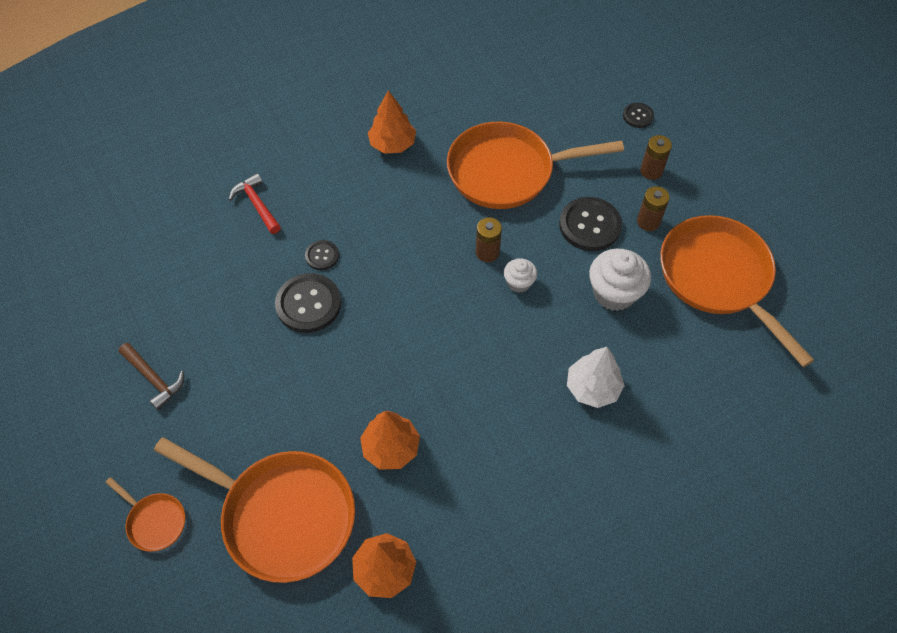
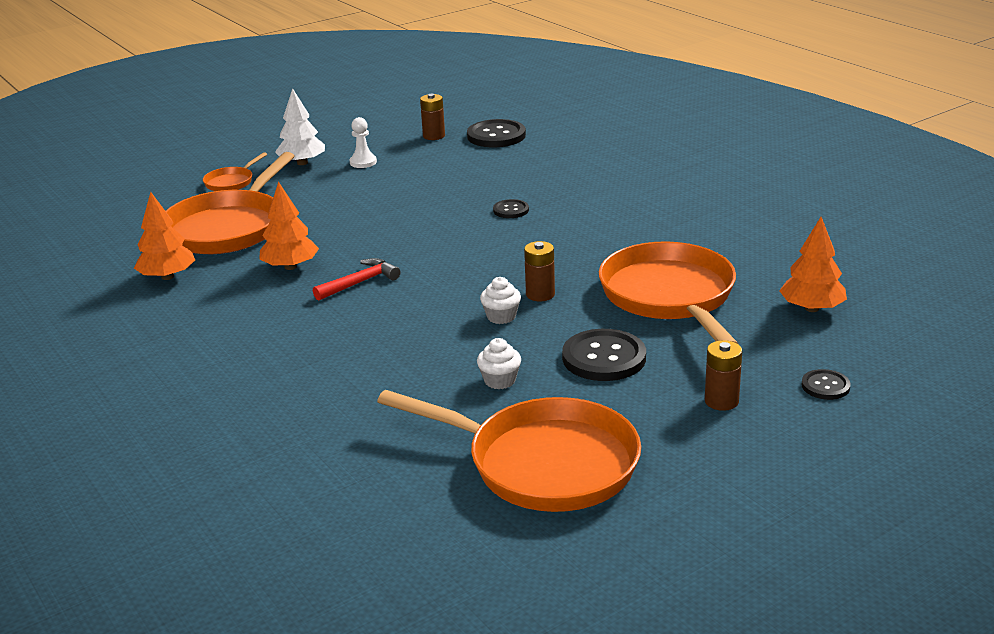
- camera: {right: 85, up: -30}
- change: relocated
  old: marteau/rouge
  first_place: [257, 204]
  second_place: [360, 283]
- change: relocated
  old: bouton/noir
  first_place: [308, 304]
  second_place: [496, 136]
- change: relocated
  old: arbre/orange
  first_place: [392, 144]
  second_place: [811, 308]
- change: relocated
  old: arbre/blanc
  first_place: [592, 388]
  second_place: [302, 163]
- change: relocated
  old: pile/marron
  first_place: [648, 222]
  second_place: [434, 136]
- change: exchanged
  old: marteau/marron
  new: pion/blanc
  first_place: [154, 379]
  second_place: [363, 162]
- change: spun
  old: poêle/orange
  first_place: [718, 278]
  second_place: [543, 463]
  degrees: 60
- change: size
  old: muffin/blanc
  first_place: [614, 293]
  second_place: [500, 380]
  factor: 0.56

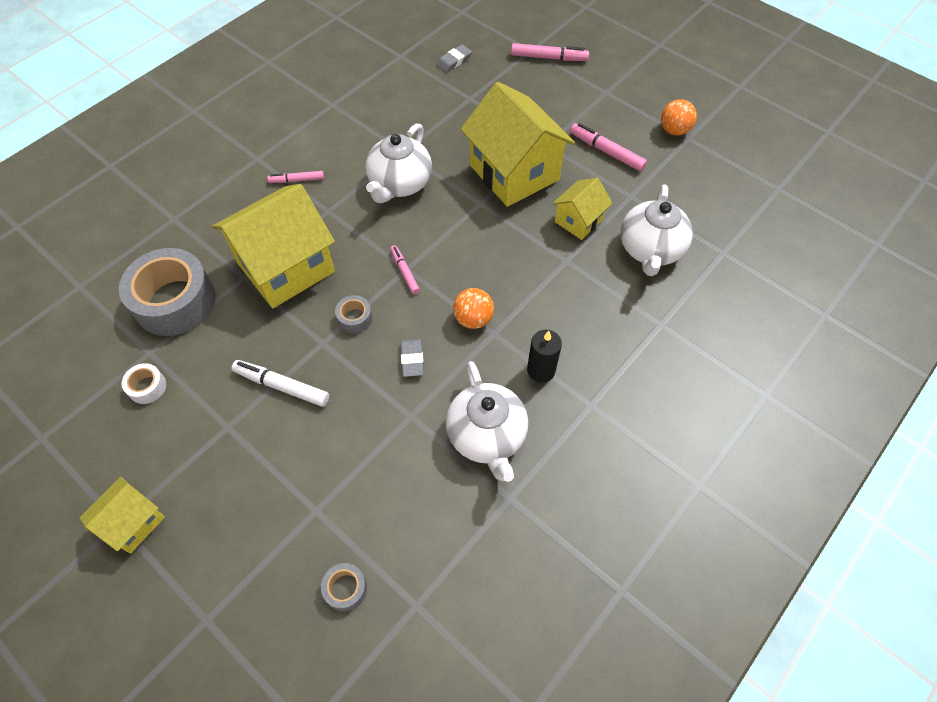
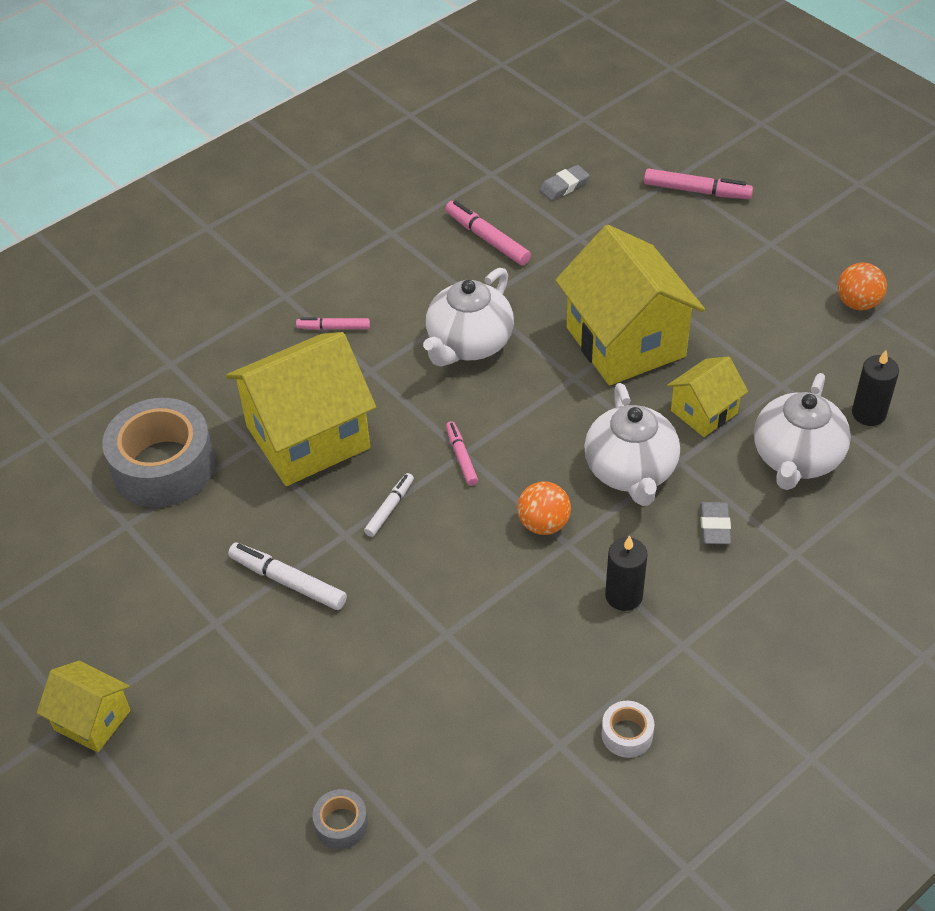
- camera: {right: 10, up: -10}
- change: appeared
  new: bougie/noir
  second_place: [868, 413]
- change: relocated
  old: ruban adhésif/blanc
  first_place: [147, 387]
  second_place: [627, 734]
- change: relocated
  old: gomme/gris
  first_place: [412, 359]
  second_place: [714, 526]
- change: relocated
  old: théière/blanc
  first_place: [487, 435]
  second_place: [630, 471]
- change: relocated
  old: feutre/rose
  first_place: [606, 151]
  second_place: [487, 239]
- change: exchanged
  old: ruban adhésif/gris
  new: feutre/blanc
  first_place: [355, 318]
  second_place: [389, 508]
- change: spun
  old: maison/jaune
  first_place: [133, 522]
  second_place: [92, 720]
  degrees: 75

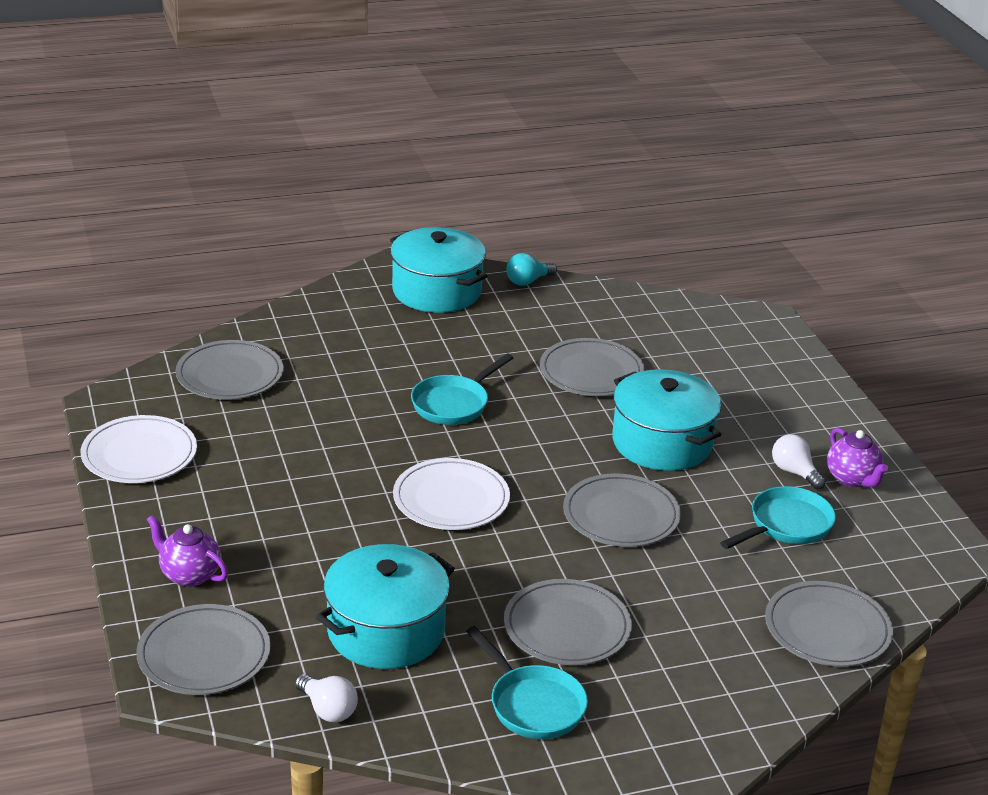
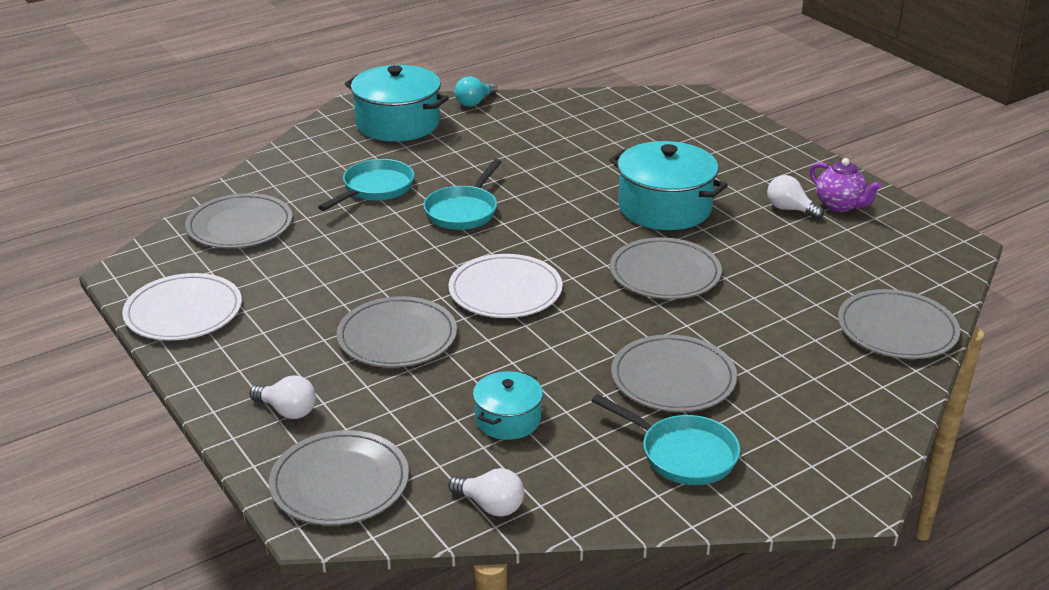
- camera: {right: -15, up: 0}
- change: relocated
  old: assiette/gris
  first_place: [591, 372]
  second_place: [397, 337]
- change: relocated
  old: poêle/turquoise
  first_place: [786, 525]
  second_place: [375, 189]
- change: exchanged
  old: théière/violet
  new: ampoule/blanc
  first_place: [189, 575]
  second_place: [287, 411]
- change: size
  old: marmite/turquoise
  first_place: [386, 631]
  second_place: [508, 419]
  factor: 0.55

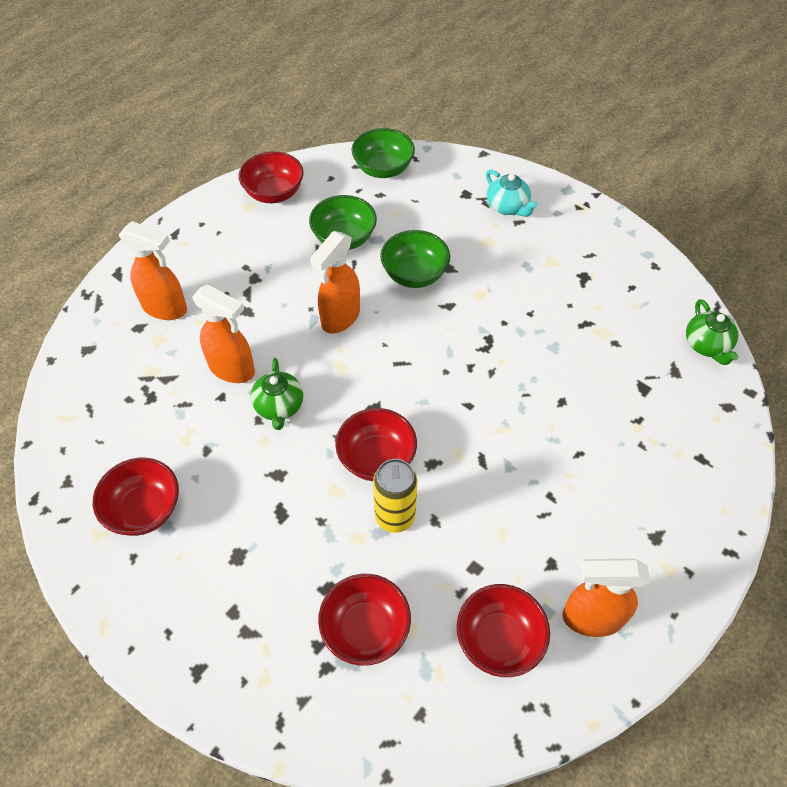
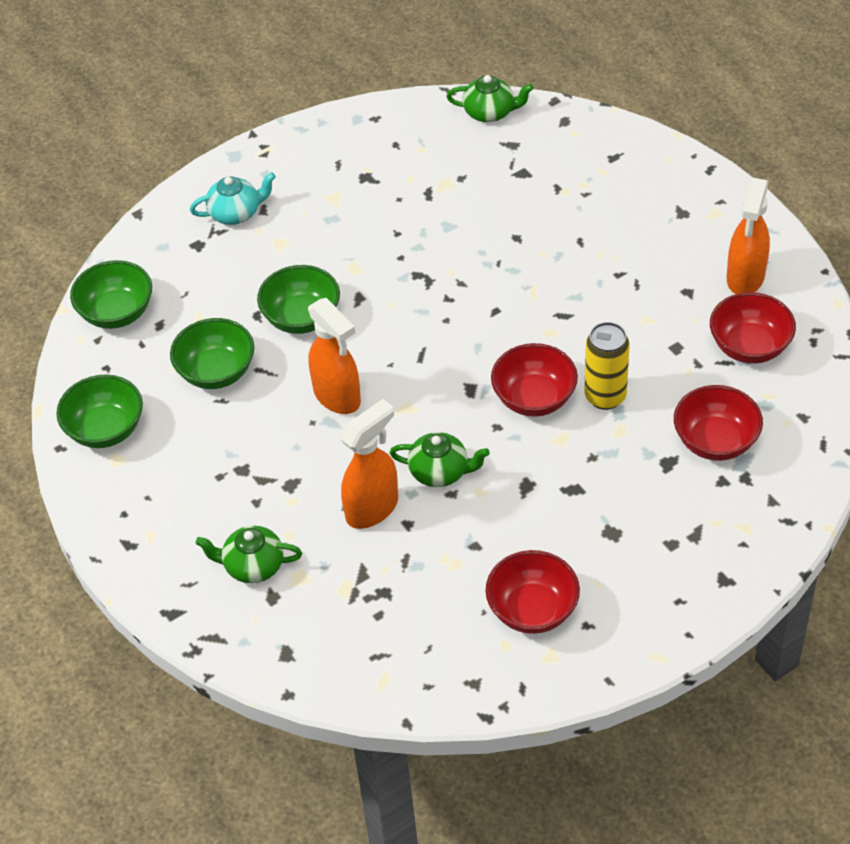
- camera: {right: -70, up: -5}
- change: exchanged
  old: vaporisateur/orange
  new: théière/vert
  first_place: [165, 308]
  second_place: [253, 565]
- change: colour
  old: bol/rouge
  new: bol/vert
  first_place: [274, 193]
  second_place: [105, 429]

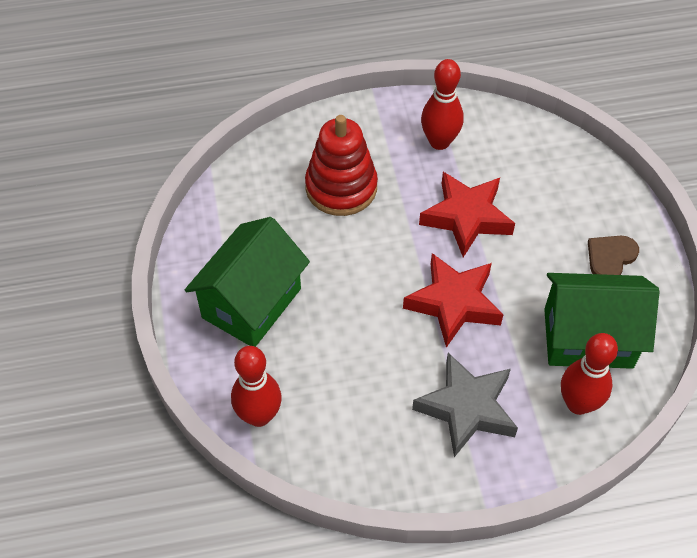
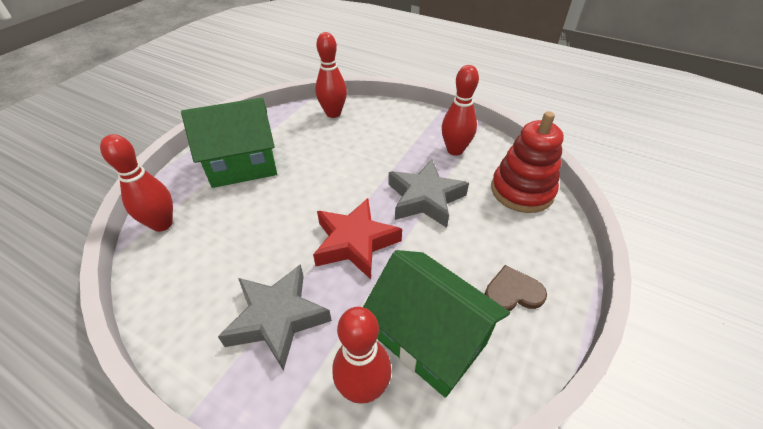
- camera: {right: 40, up: -10}
- change: appeared
  new: quille/rouge
  second_place: [333, 113]
- change: relocated
  old: jouet à empiler/rouge
  first_place: [341, 187]
  second_place: [522, 191]
- change: colour
  old: étoile/rouge
  new: étoile/gris
  first_place: [466, 217]
  second_place: [425, 198]

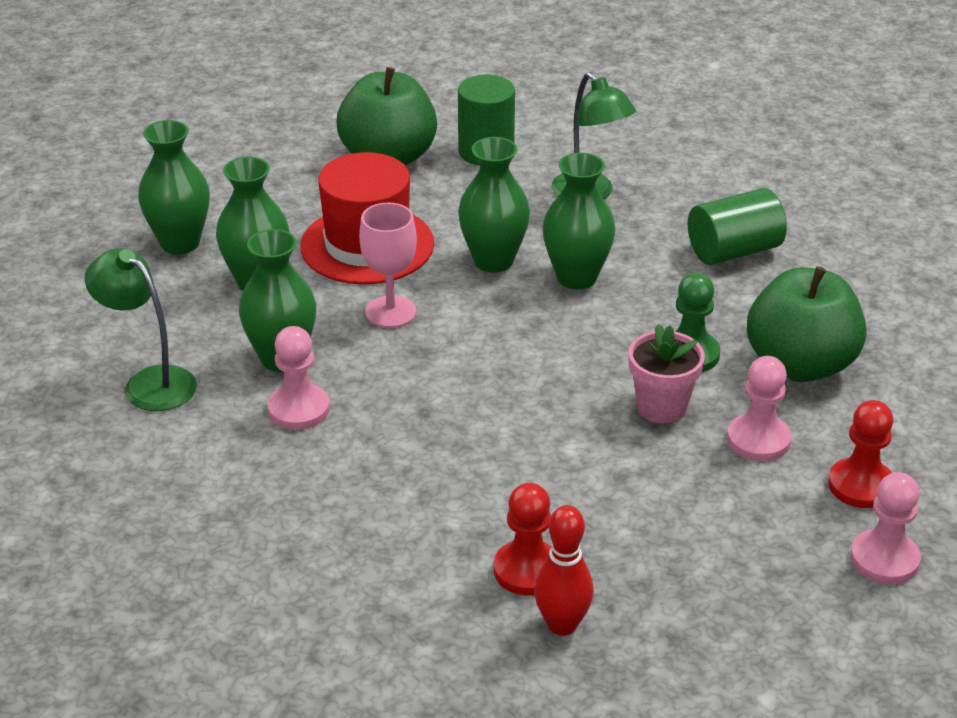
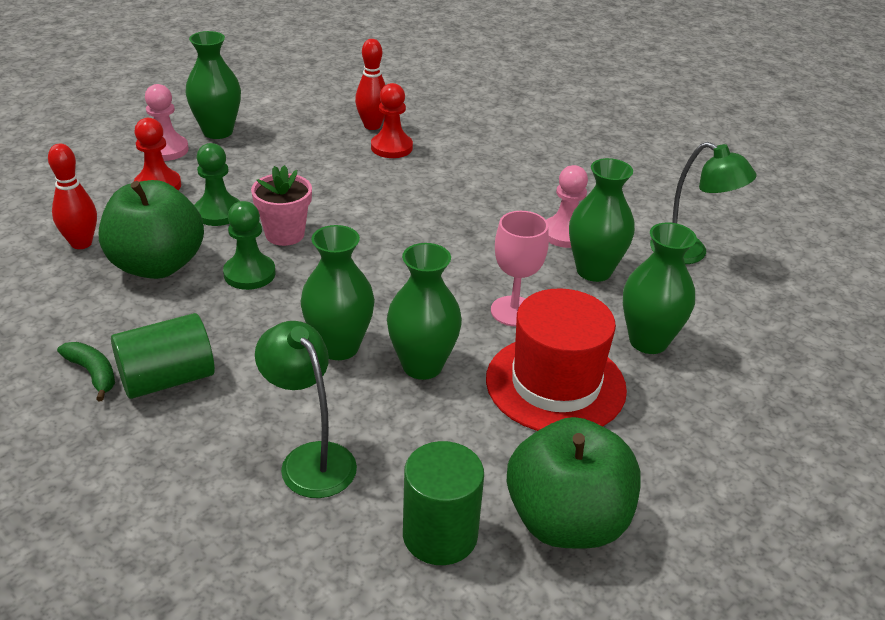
- camera: {right: 175, up: 0}
- change: appeared
  new: quille/rouge
  second_place: [81, 243]
- change: appeared
  new: banane/vert
  second_place: [93, 373]
- change: relocated
  old: vase/vert
  first_place: [180, 243]
  second_place: [218, 131]
- change: colour
  old: pion/rose
  new: pion/vert
  first_place: [758, 440]
  second_place: [218, 212]

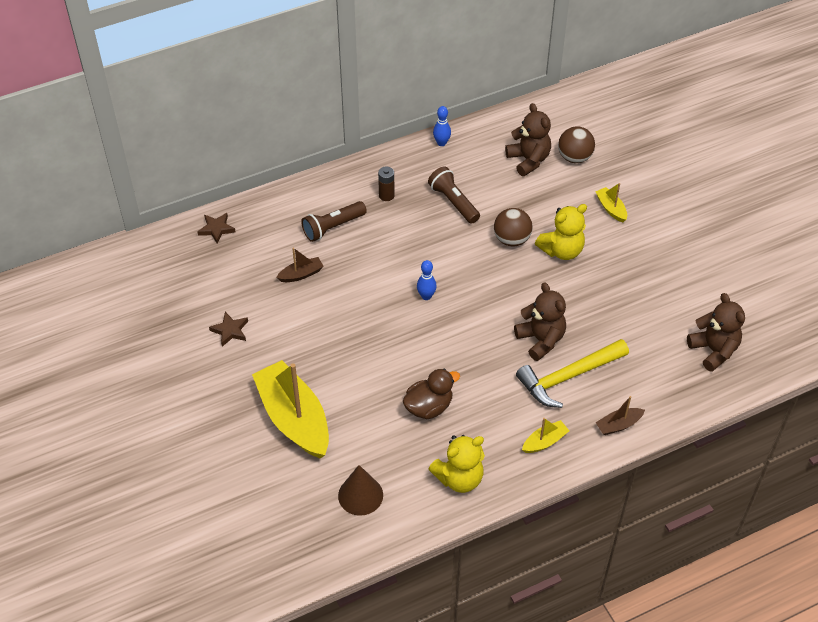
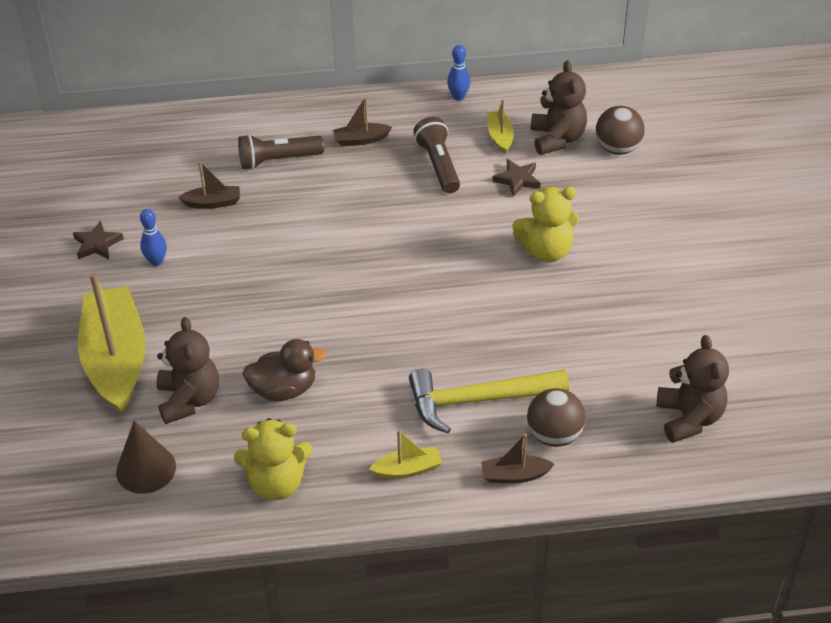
- camera: {right: 20, up: -5}
- change: relocated
  old: étoile/marron
  first_place: [216, 229]
  second_place: [517, 180]
- change: relocated
  old: quille/bleu
  first_place: [426, 296]
  second_place: [156, 261]
- change: relocated
  old: balle/marron
  first_place: [511, 239]
  second_place: [554, 435]
- change: relocated
  old: ours en peluche/marron
  first_place: [541, 340]
  second_place: [189, 399]
- change: relocated
  old: bateau/jaune
  first_place: [611, 208]
  second_place: [500, 137]
- change: exchanged
  old: pile/marron
  new: bateau/marron
  first_place: [386, 195]
  second_place: [361, 140]

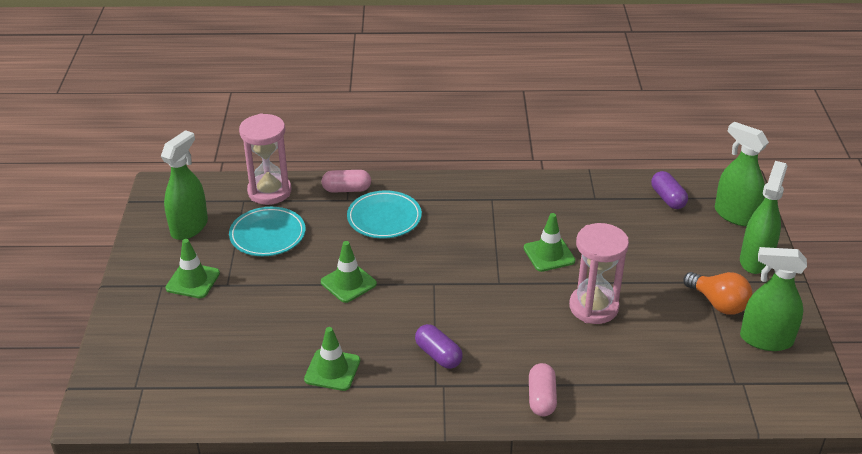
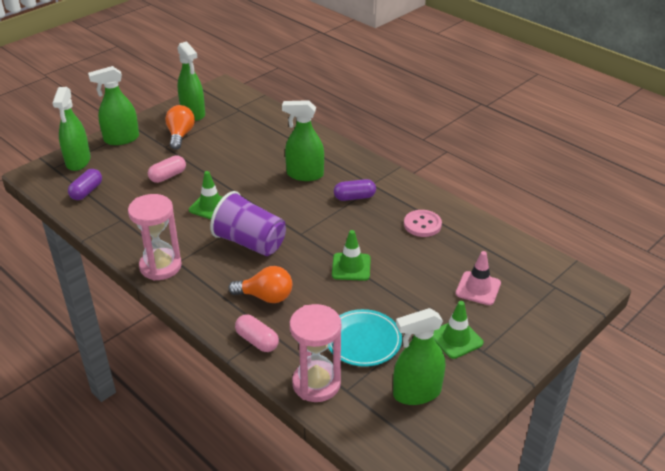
- camera: {right: -135, up: 0}
- change: appeared
  new: gobelet/violet
  second_place: [250, 242]
- change: appeared
  new: vaporisateur/vert
  second_place: [305, 174]
- change: appeared
  new: cône de chantier/rose
  second_place: [478, 288]
- change: relocated
  old: gélule/rose
  first_place: [541, 398]
  second_place: [168, 176]
- change: relocated
  old: sablier/rose
  first_place: [593, 307]
  second_place: [160, 266]
- change: exchanged
  old: cône de chantier/vert
  new: bouton/rose
  first_place: [332, 370]
  second_place: [422, 224]
- change: exchanged
  old: assiette/turquoise
  new: ampoule/orange
  first_place: [384, 218]
  second_place: [266, 297]
- change: spun
  old: gélule/violet
  first_place: [438, 355]
  second_place: [354, 197]
  degrees: 75

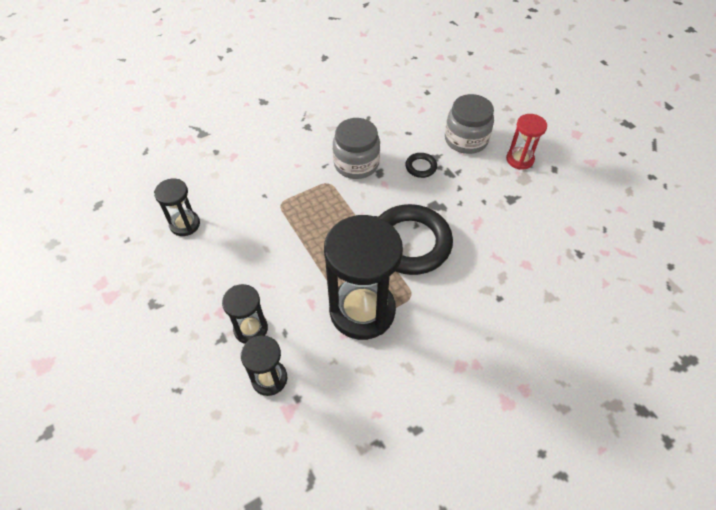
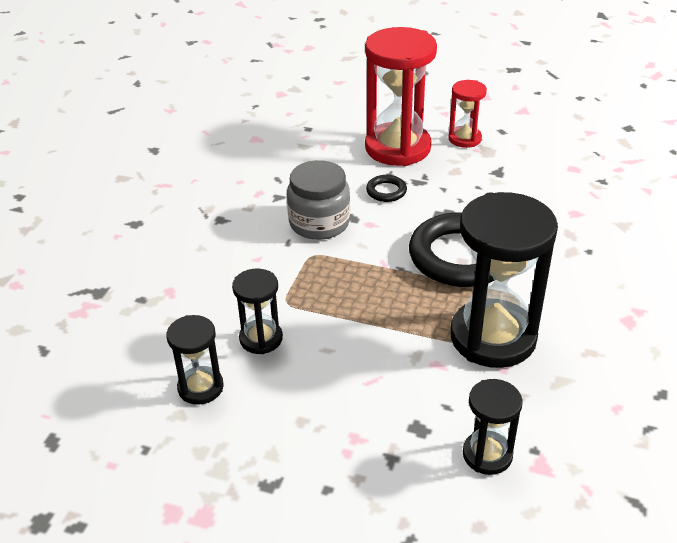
- camera: {right: -40, up: -15}
- change: relocated
  old: sablier/noir
  first_place: [251, 329]
  second_place: [261, 339]
- change: exchanged
  old: bocal/gris
  new: sablier/rouge
  first_place: [466, 140]
  second_place: [397, 148]

